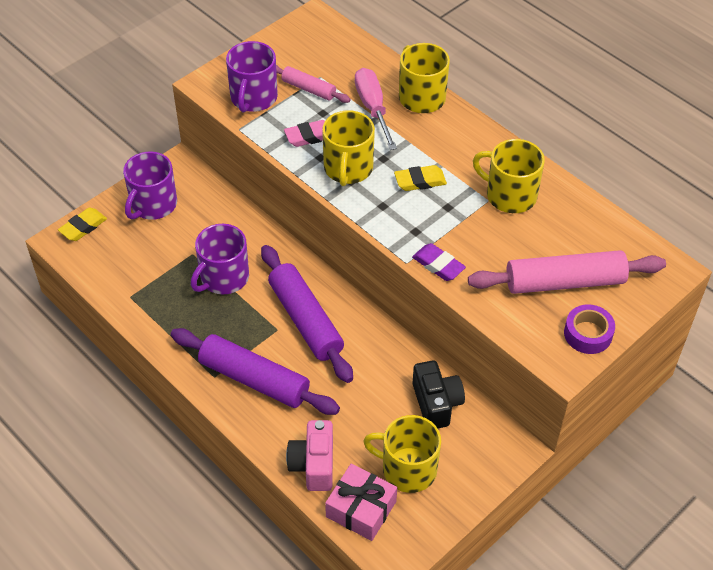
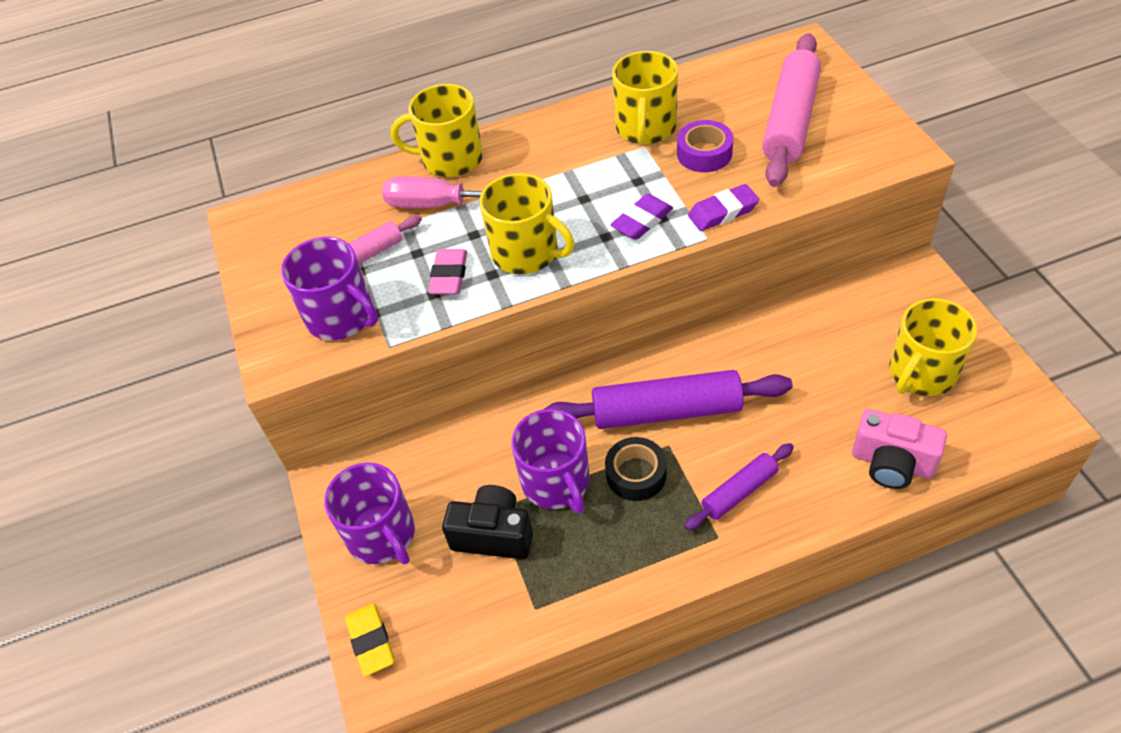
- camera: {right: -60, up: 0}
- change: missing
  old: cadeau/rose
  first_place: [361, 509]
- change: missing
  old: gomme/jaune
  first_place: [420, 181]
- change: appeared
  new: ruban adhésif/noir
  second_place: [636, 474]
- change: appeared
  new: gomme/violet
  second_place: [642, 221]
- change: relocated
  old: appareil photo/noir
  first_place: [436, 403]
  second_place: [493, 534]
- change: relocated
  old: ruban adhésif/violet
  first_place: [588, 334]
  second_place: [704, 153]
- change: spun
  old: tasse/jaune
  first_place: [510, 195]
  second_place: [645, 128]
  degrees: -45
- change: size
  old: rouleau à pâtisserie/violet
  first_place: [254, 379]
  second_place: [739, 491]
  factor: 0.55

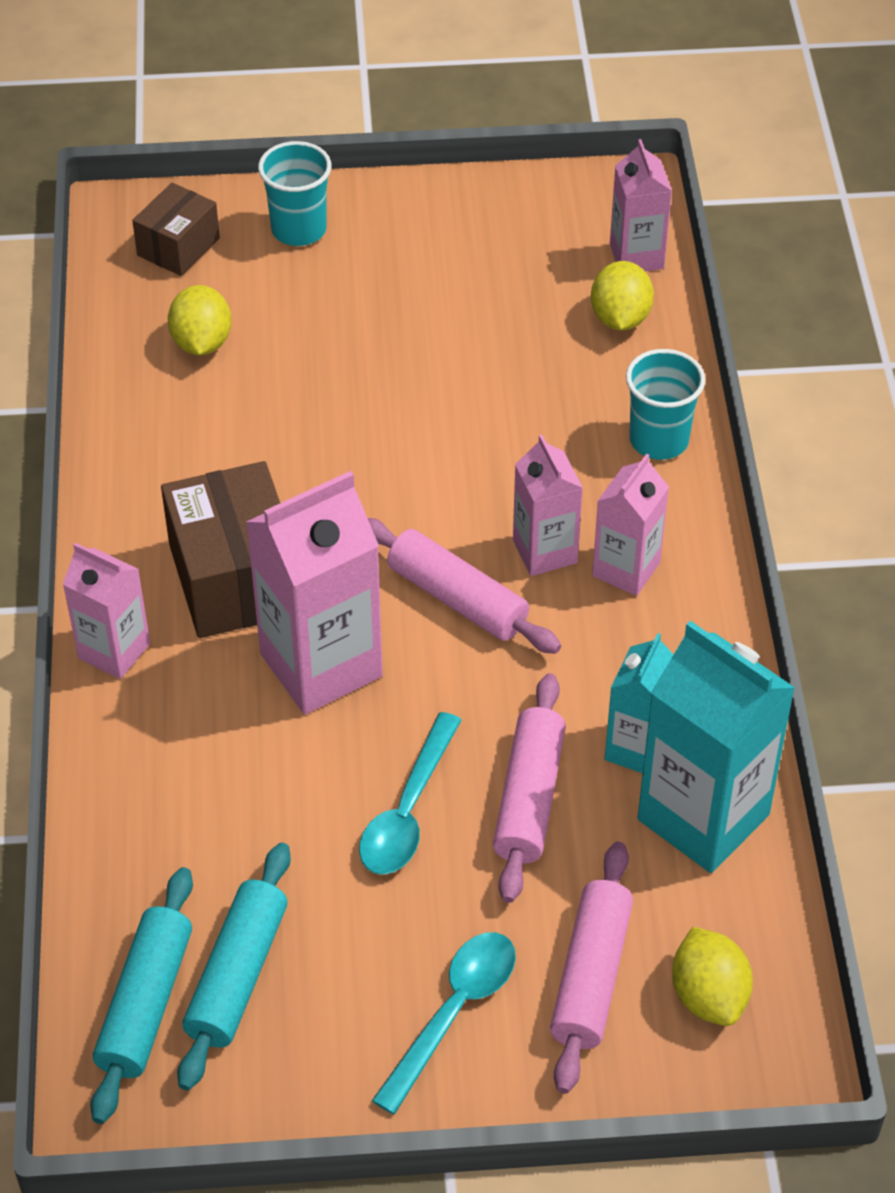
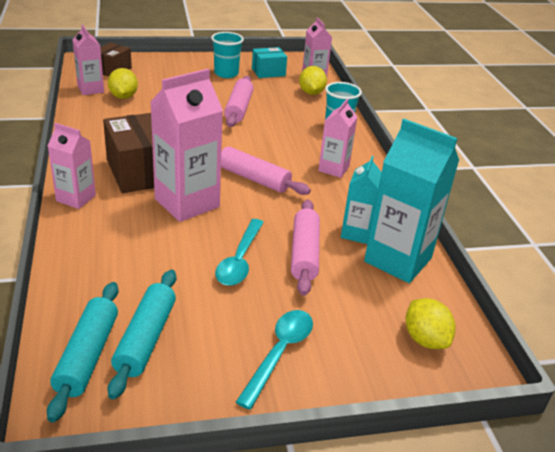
- camera: {right: -10, up: -15}
- change: appeared
  new: boîte/turquoise
  second_place: [268, 72]
- change: relocated
  old: gobelet/turquoise
  first_place: [299, 229]
  second_place: [226, 73]
- change: relocated
  old: brique de lait/rose
  first_place: [545, 551]
  second_place: [90, 89]
- change: relocated
  old: rouleau à pâtisserie/rose
  first_place: [591, 976]
  second_place: [239, 108]

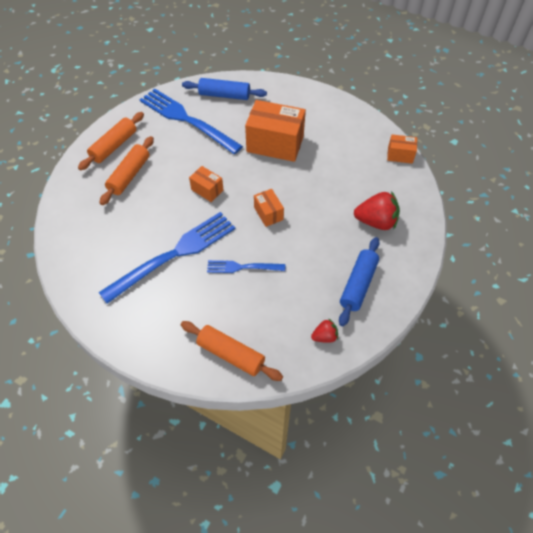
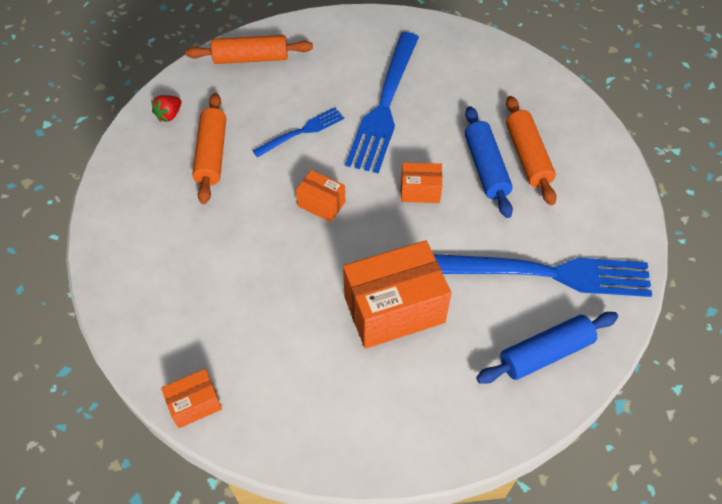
- camera: {right: 145, up: 0}
- change: missing
  old: fraise/rouge
  first_place: [376, 221]
- change: relocated
  old: rouleau à pâtisserie/orange
  first_place: [114, 146]
  second_place: [212, 154]
- change: relocated
  old: rouleau à pâtisserie/bleu
  first_place: [358, 285]
  second_place: [485, 168]

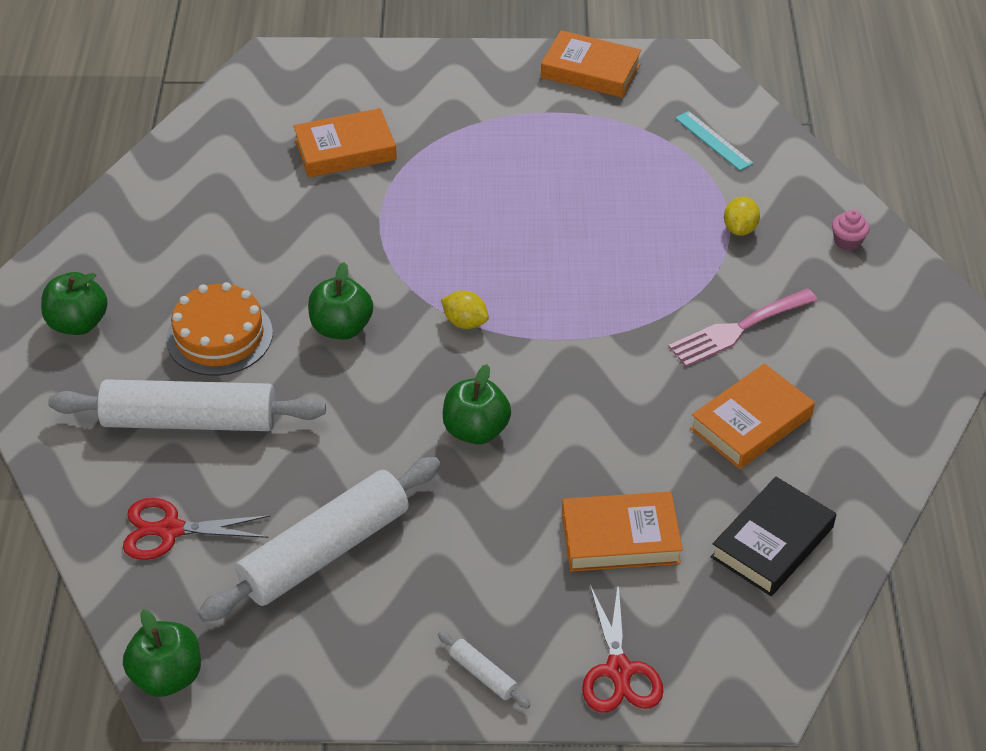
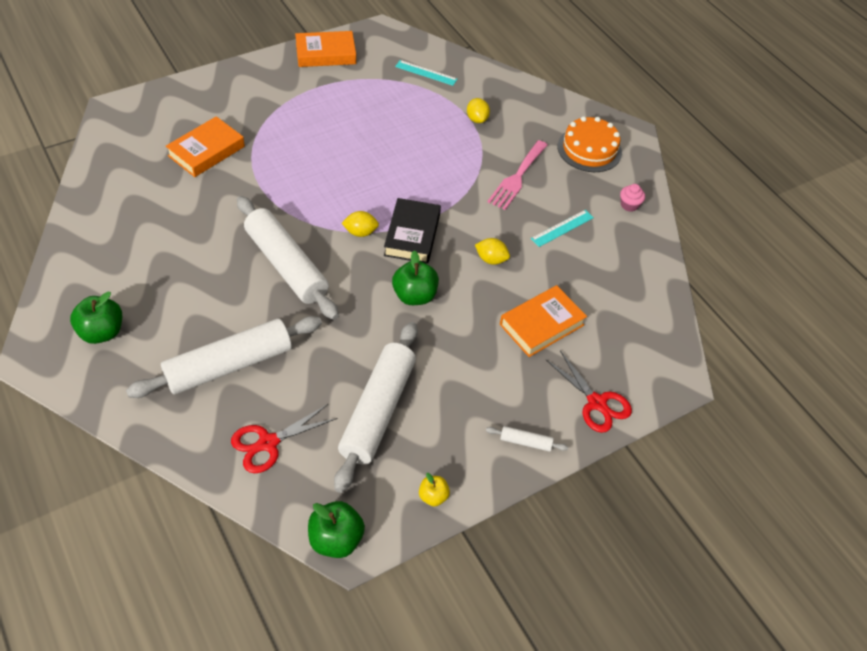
- camera: {right: -35, up: 5}
- change: appeared
  new: pomme/jaune
  second_place: [433, 496]
- change: appeared
  new: citron/jaune
  second_place: [491, 259]
- change: relocated
  old: gâteau/orange
  first_place: [219, 336]
  second_place: [589, 149]
- change: relocated
  old: livre/noir
  first_place: [772, 542]
  second_place: [412, 235]
- change: relocated
  old: muffin/rose
  first_place: [847, 242]
  second_place: [629, 205]
- change: exchanged
  old: pomme/vert
  new: rouleau à pâtisserie/blanc
  first_place: [341, 328]
  second_place: [286, 265]
- change: exchanged
  old: livre/orange
  new: règle/turquoise
  first_place: [751, 422]
  second_place: [562, 228]

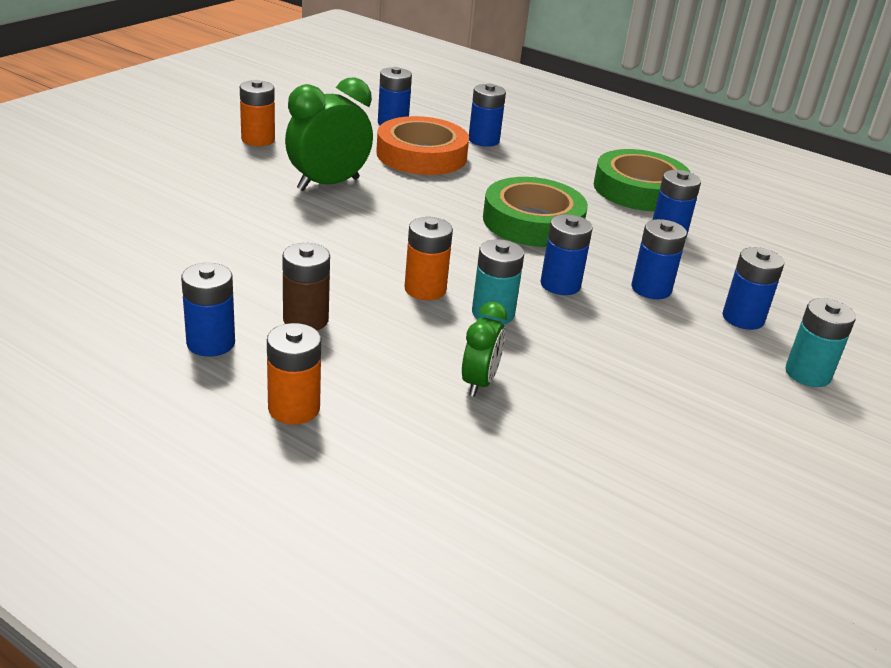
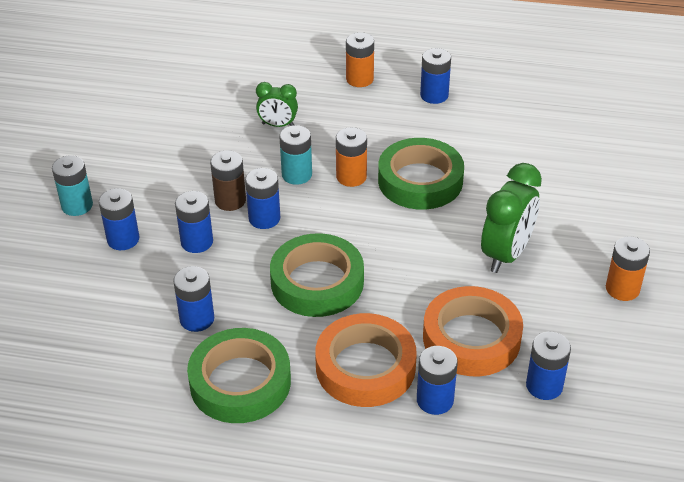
- camera: {right: 160, up: 10}
- change: appeared
  new: ruban adhésif/orange
  second_place: [365, 367]
- change: appeared
  new: ruban adhésif/vert
  second_place: [420, 180]
- change: relocated
  old: pile/marron
  first_place: [305, 320]
  second_place: [230, 200]
- change: spun
  old: réveil/vert
  first_place: [479, 382]
  second_place: [278, 125]
  degrees: -75

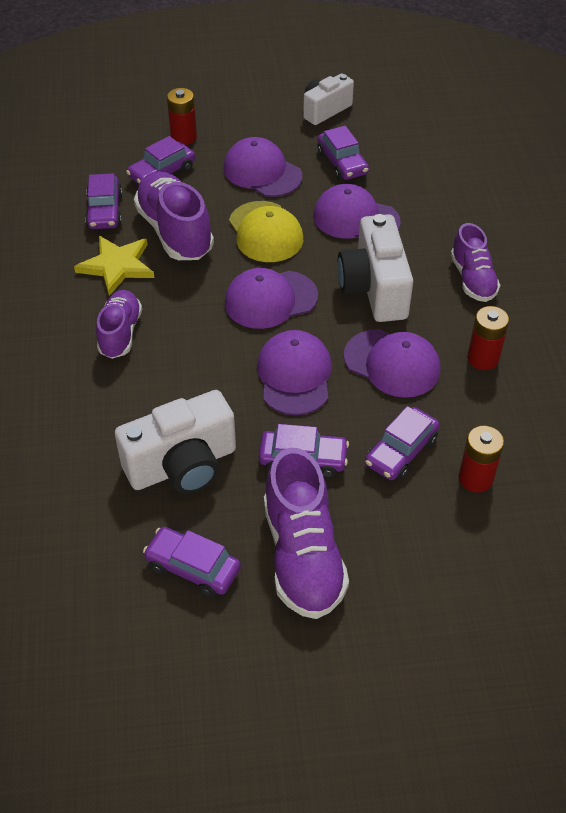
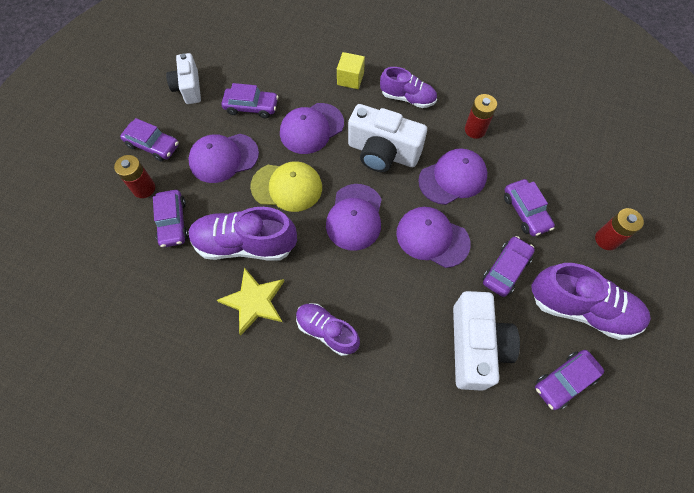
- camera: {right: -60, up: 15}
- change: appeared
  new: cube/jaune
  second_place: [350, 79]
- change: relocated
  old: voiture/violet
  first_place: [105, 211]
  second_place: [153, 145]
- change: relocated
  old: pile/rouge
  first_place: [475, 478]
  second_place: [606, 239]

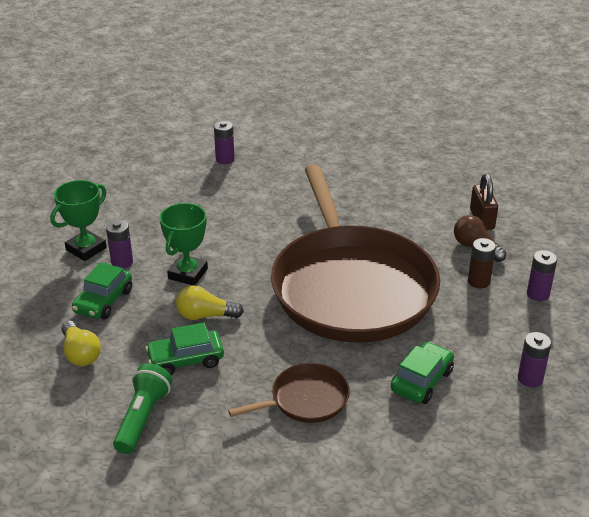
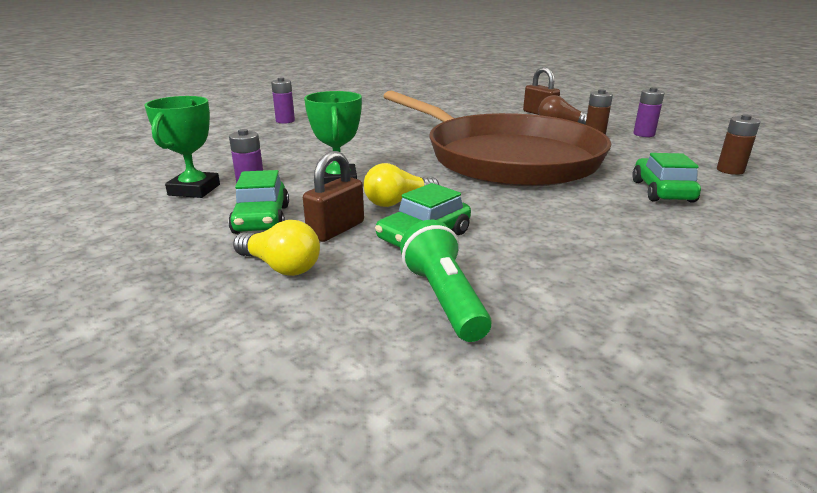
- camera: {right: -30, up: -10}
- change: missing
  old: poêle/marron
  first_place: [305, 399]
- change: appeared
  new: cadenas/marron
  second_place: [336, 229]
- change: colour
  old: pile/violet
  new: pile/marron
  first_place: [530, 378]
  second_place: [730, 170]

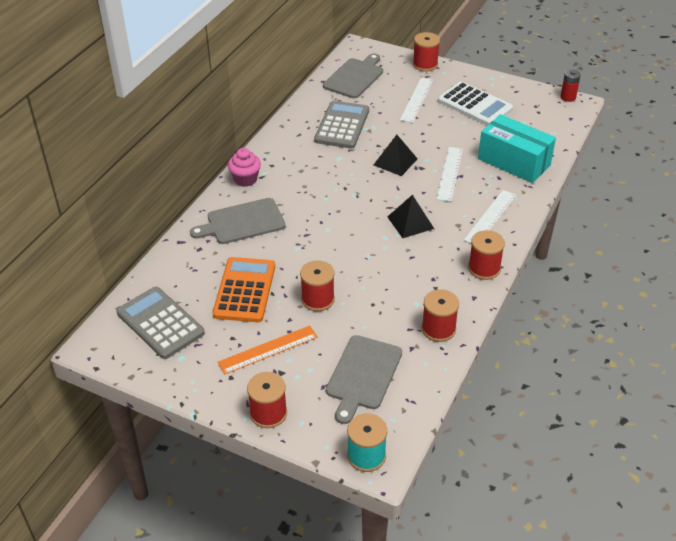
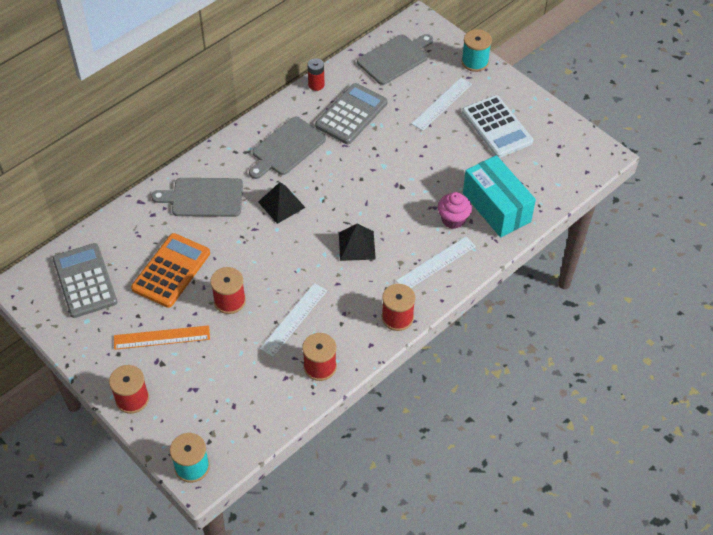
- camera: {right: 20, up: 10}
- change: relocated
  old: muffin/rose
  first_place: [245, 179]
  second_place: [453, 219]
- change: relocated
  old: planche à découper/gris
  first_place: [362, 375]
  second_place: [286, 148]
- change: relocated
  old: pyramide/noir
  first_place: [395, 161]
  second_place: [281, 204]
- change: relocated
  old: règle/blanc
  first_place: [450, 173]
  second_place: [294, 319]
- change: relocated
  old: pile/rouge
  first_place: [568, 97]
  second_place: [316, 85]
- change: colour
  old: bobine/rouge
  new: bobine/turquoise
  first_place: [425, 64]
  second_place: [475, 62]

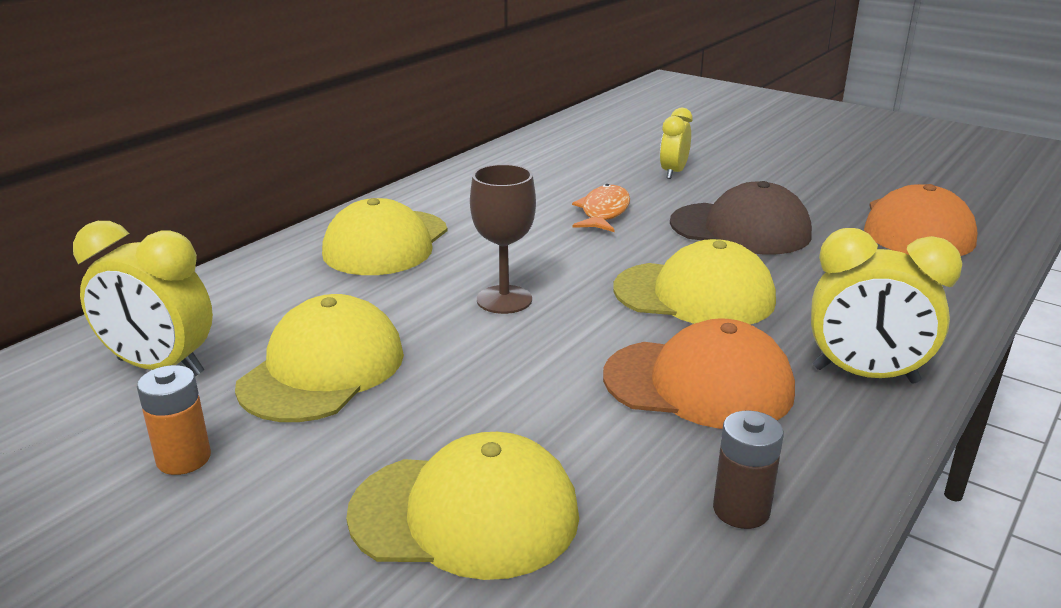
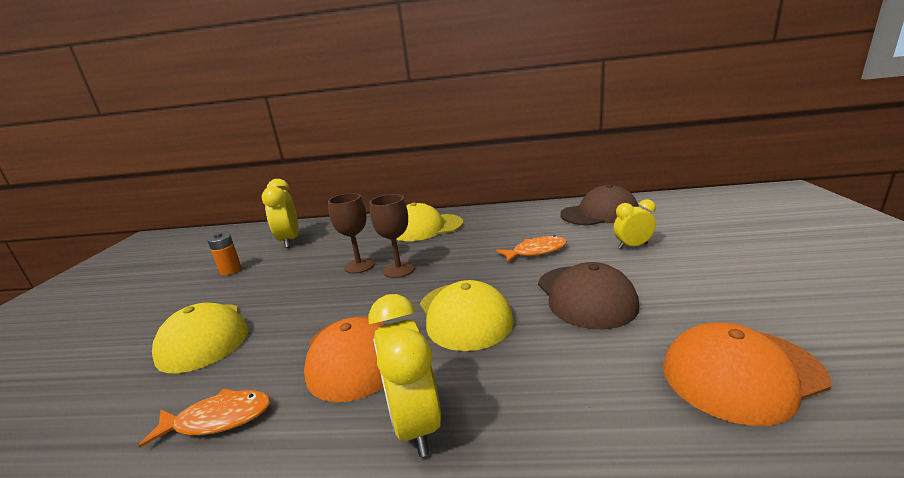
- camera: {right: 60, up: -5}
- change: missing
  old: casquette/jaune
  first_place: [322, 369]
- change: appeared
  new: verre à pied/marron
  second_place: [359, 266]
- change: appeared
  new: casquette/marron
  second_place: [599, 213]
- change: exchanged
  old: pile/marron
  new: poisson/orange
  first_place: [741, 510]
  second_place: [218, 419]

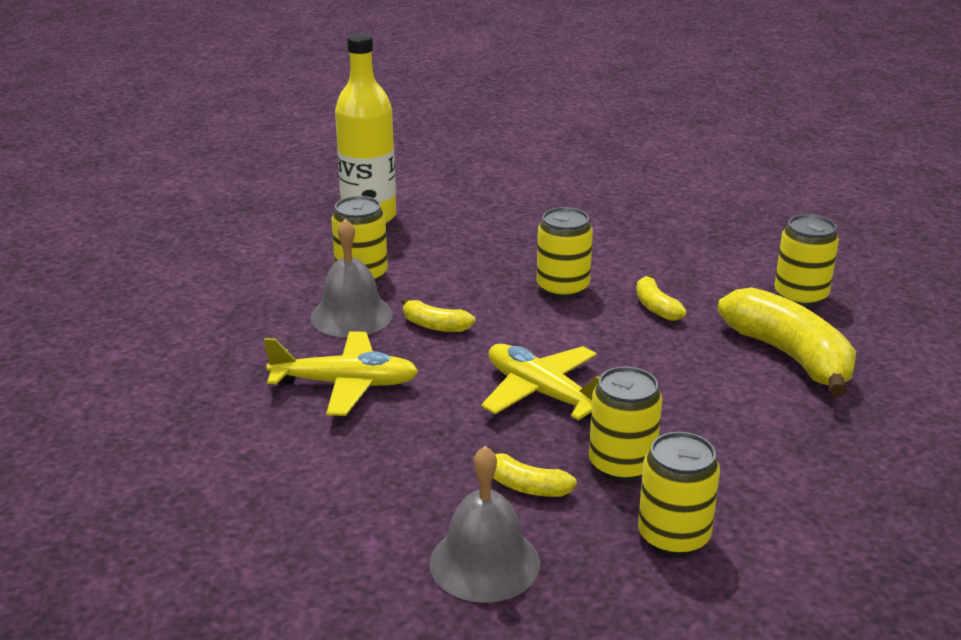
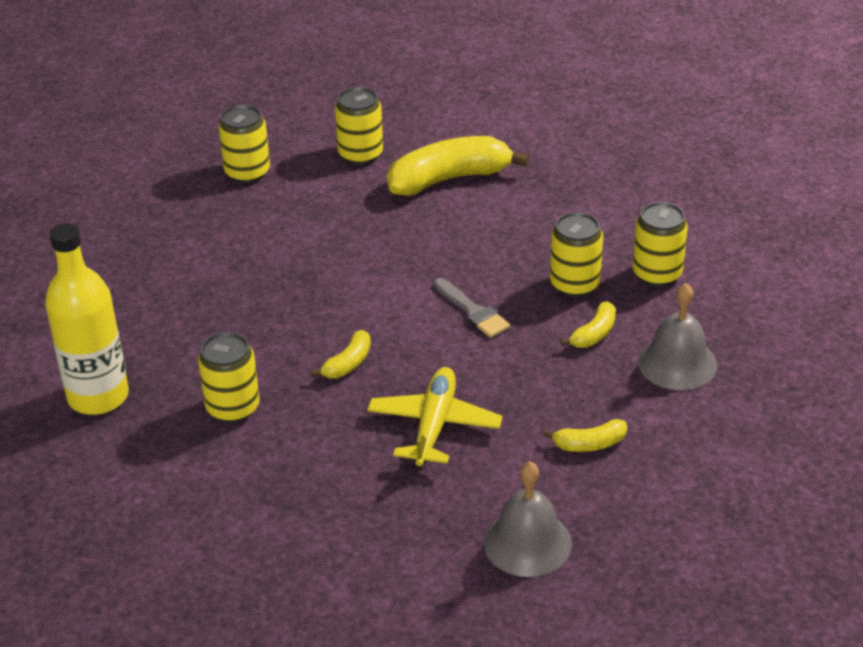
- camera: {right: -80, up: 10}
- change: relocated
  old: cloche/gris
  first_place: [351, 316]
  second_place: [527, 542]
- change: relocated
  old: canette/jaune
  first_place: [562, 288]
  second_place: [247, 172]
- change: relocated
  old: banane/jaune
  first_place: [656, 307]
  second_place: [589, 444]
- change: exchanged
  old: avion/jaune
  new: pinceau/gris
  first_place: [542, 393]
  second_place: [473, 311]

